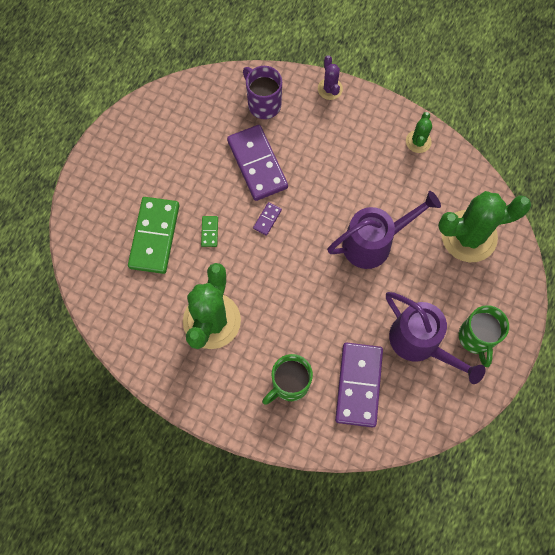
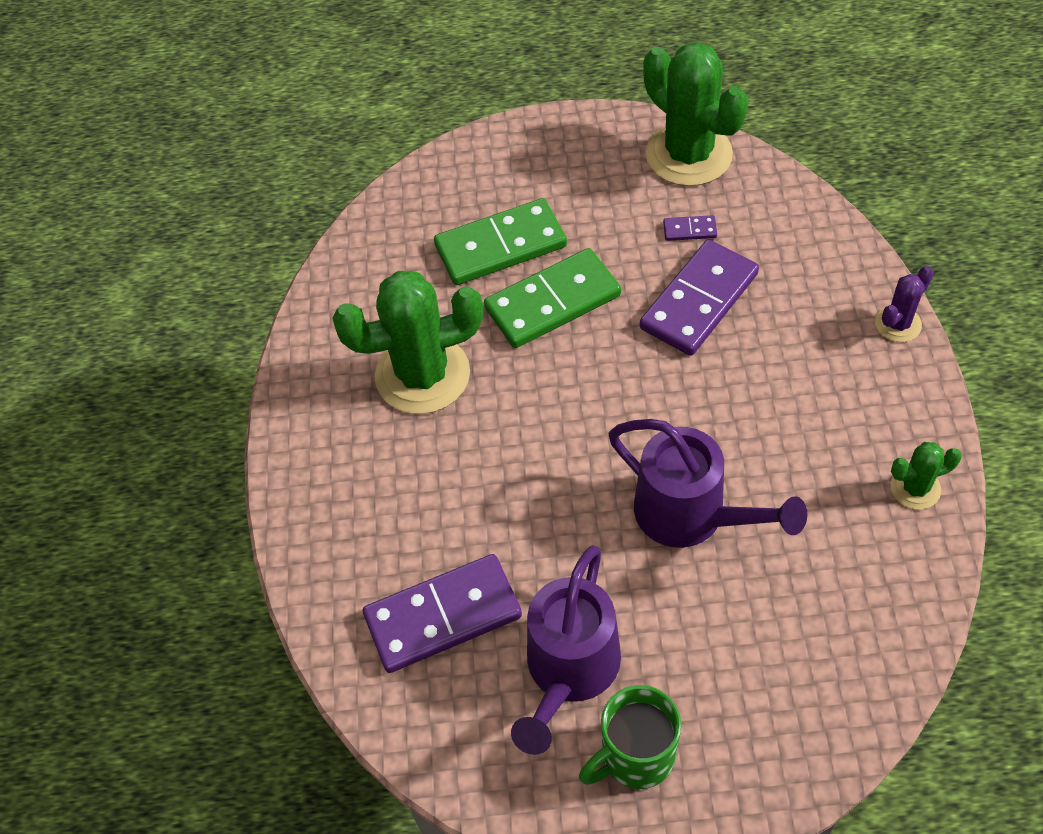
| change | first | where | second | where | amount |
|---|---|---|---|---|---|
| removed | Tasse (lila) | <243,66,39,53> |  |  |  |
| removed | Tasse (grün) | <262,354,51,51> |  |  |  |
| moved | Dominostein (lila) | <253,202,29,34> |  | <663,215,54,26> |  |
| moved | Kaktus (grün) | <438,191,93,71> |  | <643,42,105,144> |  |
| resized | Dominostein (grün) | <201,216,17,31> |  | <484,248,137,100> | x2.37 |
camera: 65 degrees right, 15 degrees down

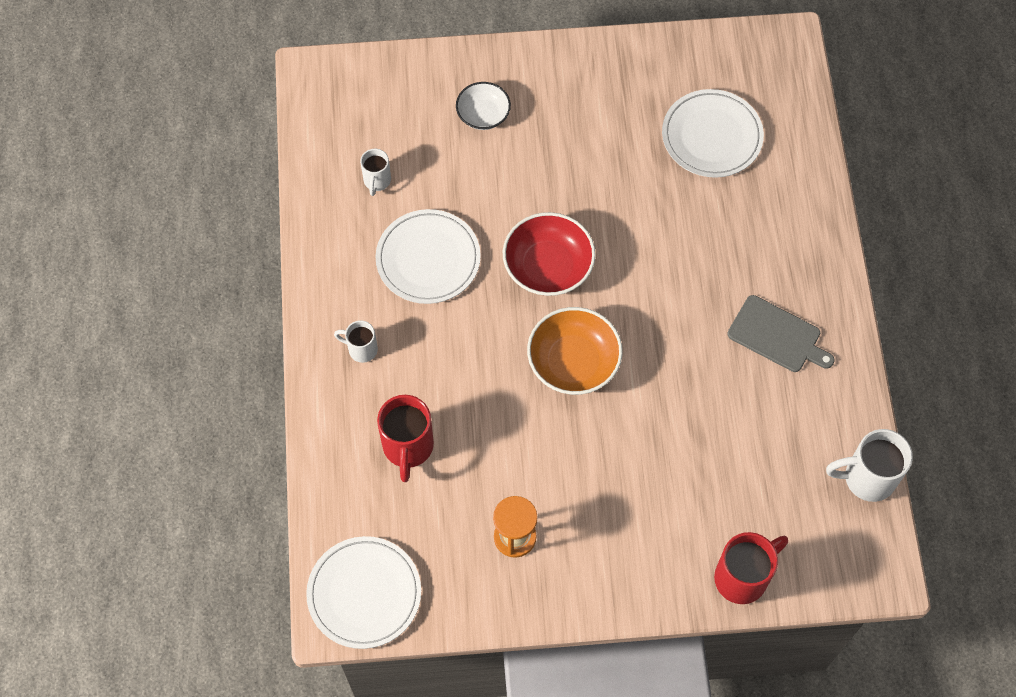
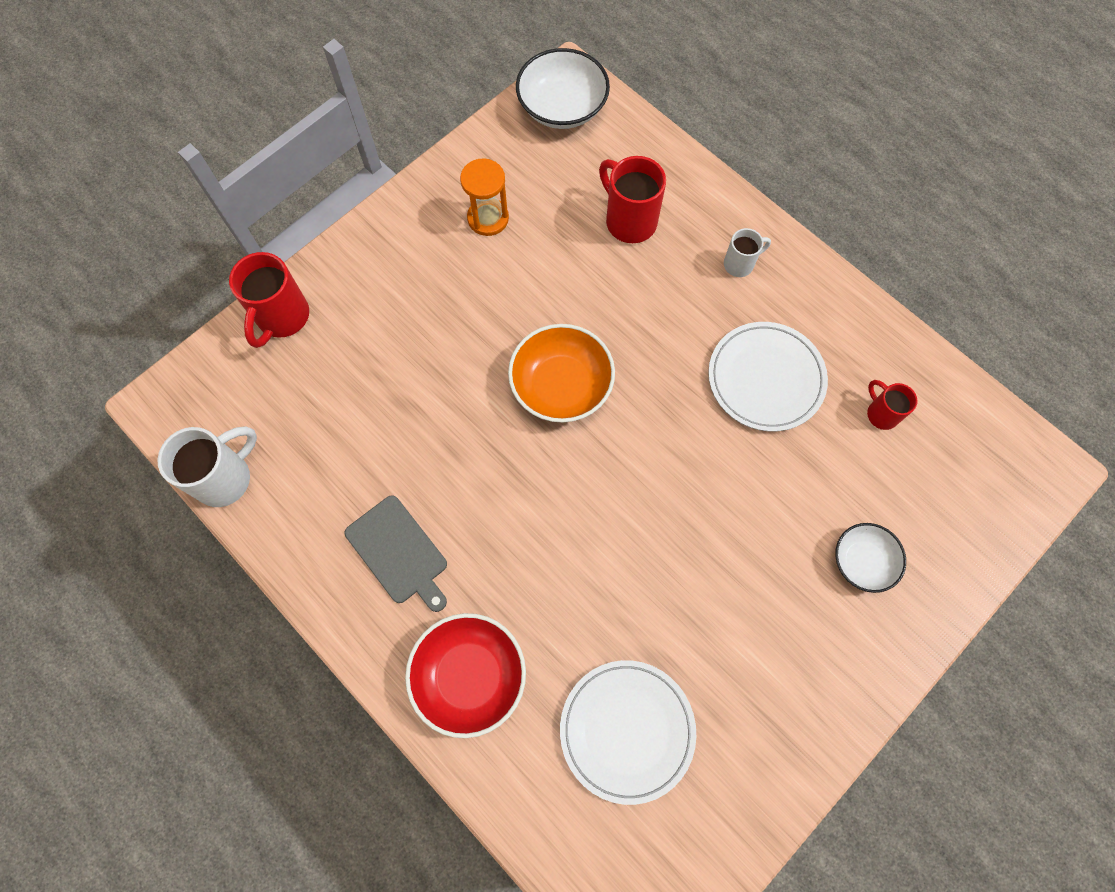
| change | first | where | second | where | amount |
|---|---|---|---|---|---|
| moved | Schüssel (rot) | <503,212,93,84> |  | <405,613,121,125> |  |
| replaced | Teller (weiß) | <306,536,115,113> | Schüssel (weiß) | <516,48,94,81> |  |
| recoloured | Tasse (weiß) | <360,149,31,47> | Tasse (rot) | <867,380,51,50> |  |
| turned | Schneidebrett (grau) | <727,295,108,77> |  | <345,495,102,117> | 120 degrees counterclockwise |
camera: 140 degrees right, 5 degrees up

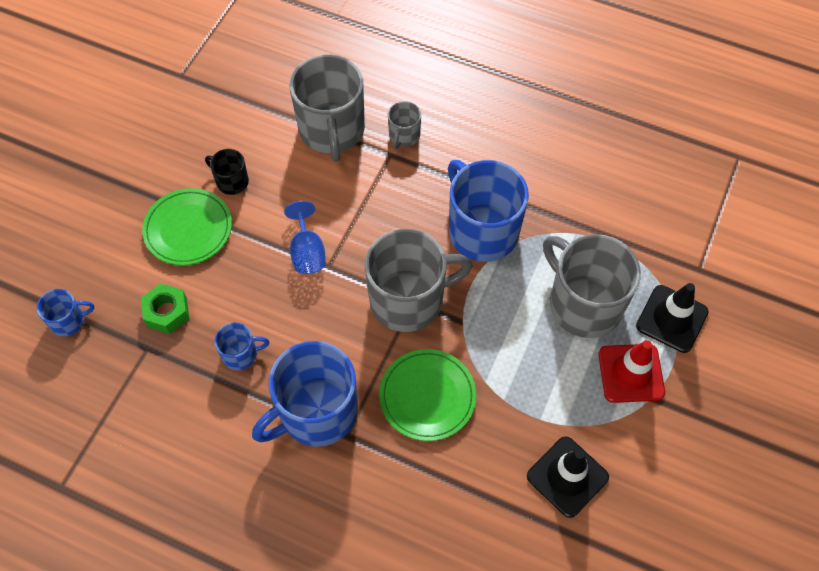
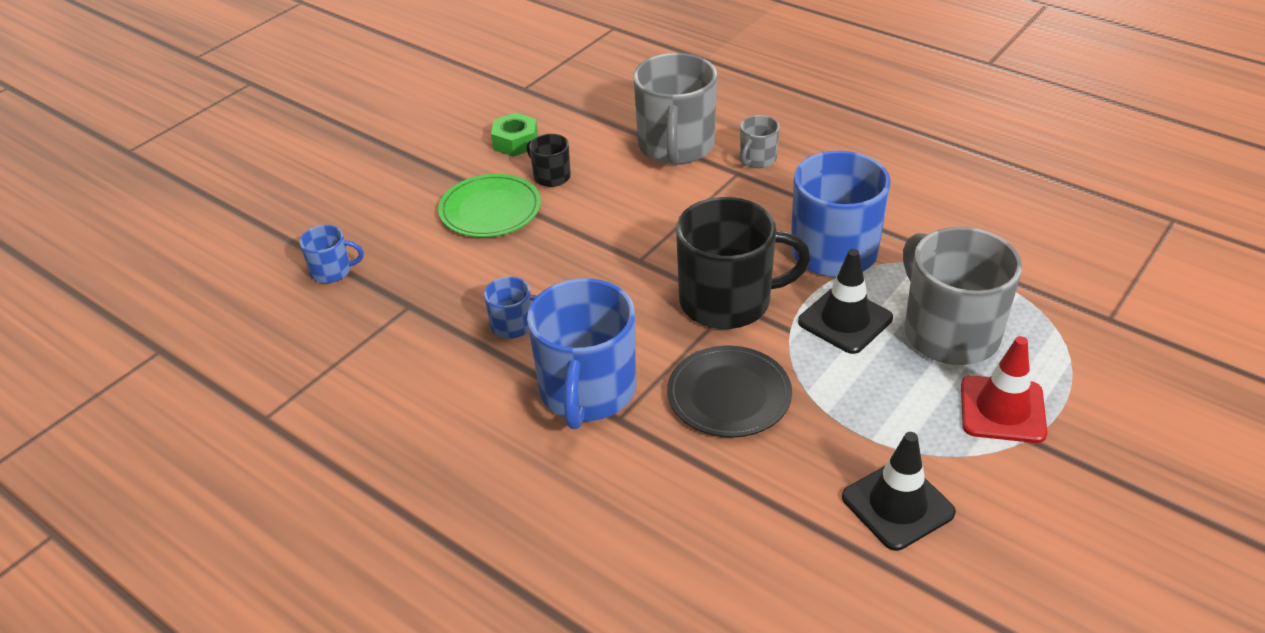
| change | first | where | second | where | amount |
|---|---|---|---|---|---|
| removed | Kelch (blau) | <284,201,42,73> |  |  |  |
| moved | Sechskantmutter (grün) | <141,283,48,51> |  | <491,113,47,43> |  |
| moved | Leitkegel (schwarz) | <636,283,73,70> |  | <798,249,95,105> |  |
| recoloured | Tasse (grau) | <365,229,108,103> | Tasse (schwarz) | <676,197,135,132> |  |
| recoloured | Teller (grün) | <379,349,97,92> | Teller (schwarz) | <667,346,125,91> |  |
| turned | Tasse (blau) | <252,341,106,106> |  | <527,278,109,151> | 60 degrees counterclockwise |
camera: 15 degrees right, 20 degrees down

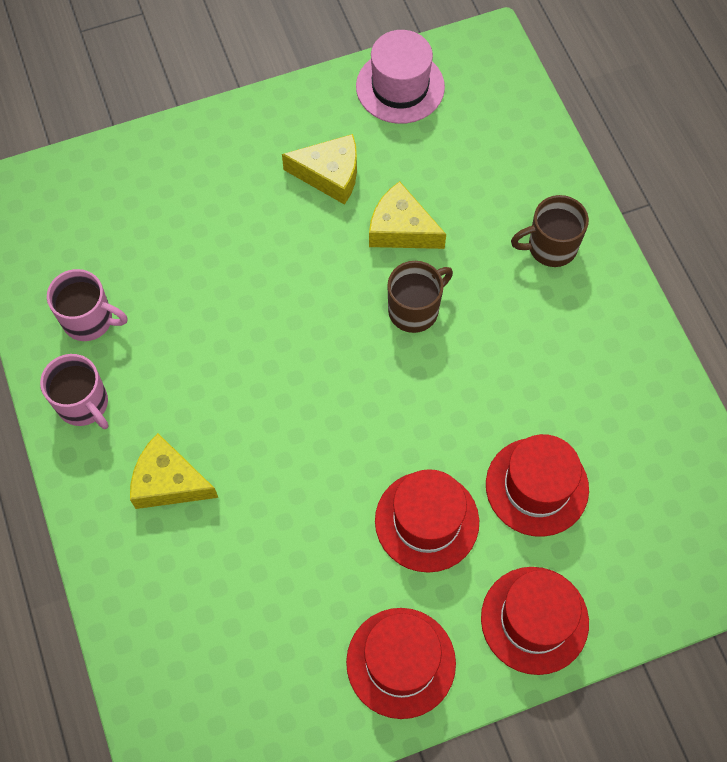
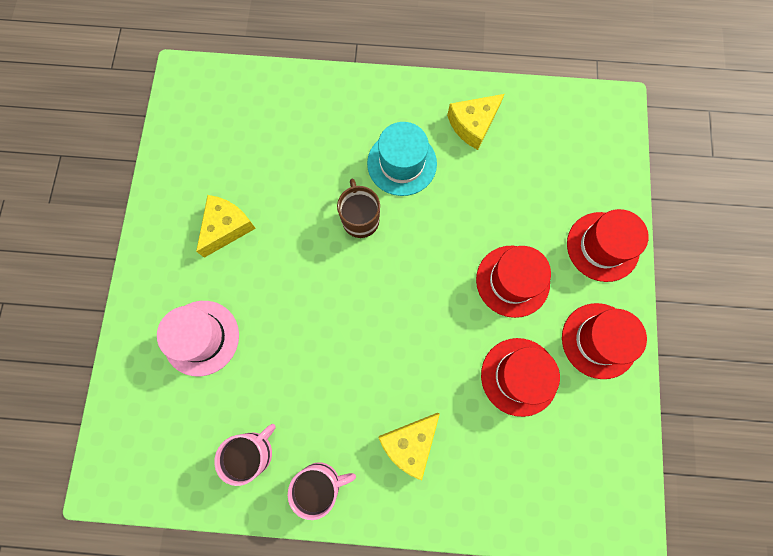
| change | first | where | second | where | amount |
|---|---|---|---|---|---|
| removed | Tasse (braun) | <511,195,78,72> |  |  |  |
| added |  |  | Hut (türkis) | <367,122,70,74> |  |
| moved | Hut (rosa) | <356,30,89,94> |  | <157,301,82,75> |  |
| moved | Käse (gelb) | <369,181,77,68> |  | <447,94,58,56> |  |
| moved | Hut (rot) | <486,434,103,103> |  | <481,338,79,79> |  |
camera: 65 degrees left, 10 degrees up

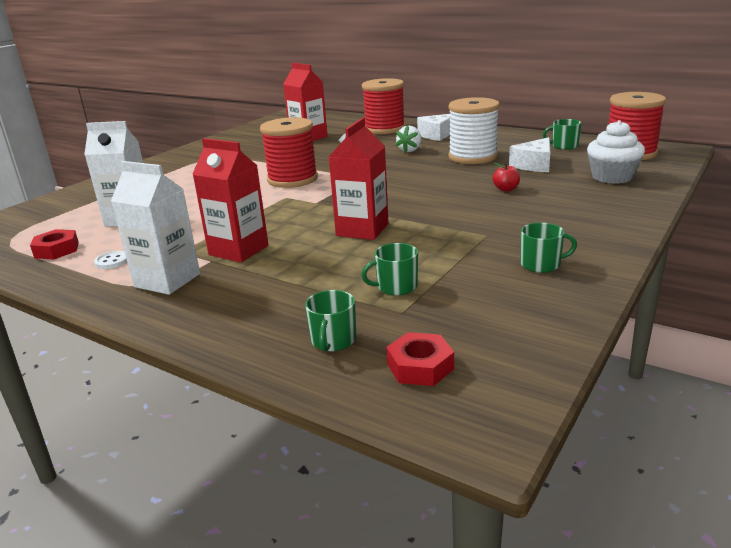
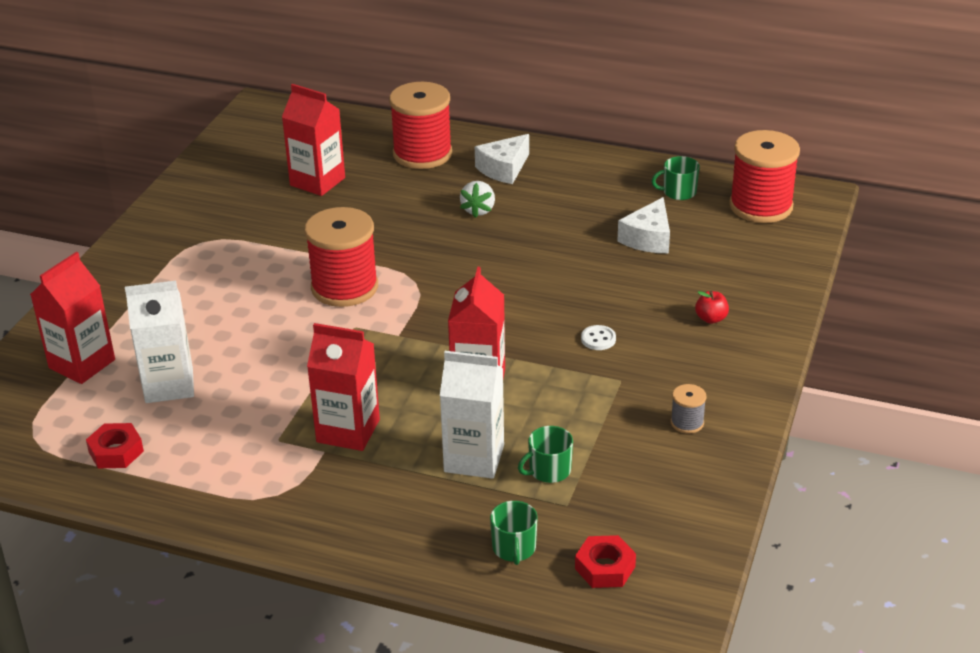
| change | first | where | second | where | amount |
|---|---|---|---|---|---|
| removed | Garnrolle (weiß) | <448,97,52,67> |  |  |  |
| removed | Muffin (weiß) | <587,120,58,64> |  |  |  |
| added |  |  | Getränkekarton (rot) | <30,252,85,132> |  |
| moved | Knopf (weiß) | <94,251,33,18> |  | <581,325,35,25> |  |
| moved | Getränkekarton (weiß) | <111,161,89,134> |  | <440,351,64,128> |  |
| moved | Apfel (rot) | <493,163,27,28> |  | <695,291,34,33> |  |
| replaced | Tasse (grün) | <520,223,57,50> | Garnrolle (grau) | <671,384,36,50> |  |
camera: 15 degrees left, 10 degrees up

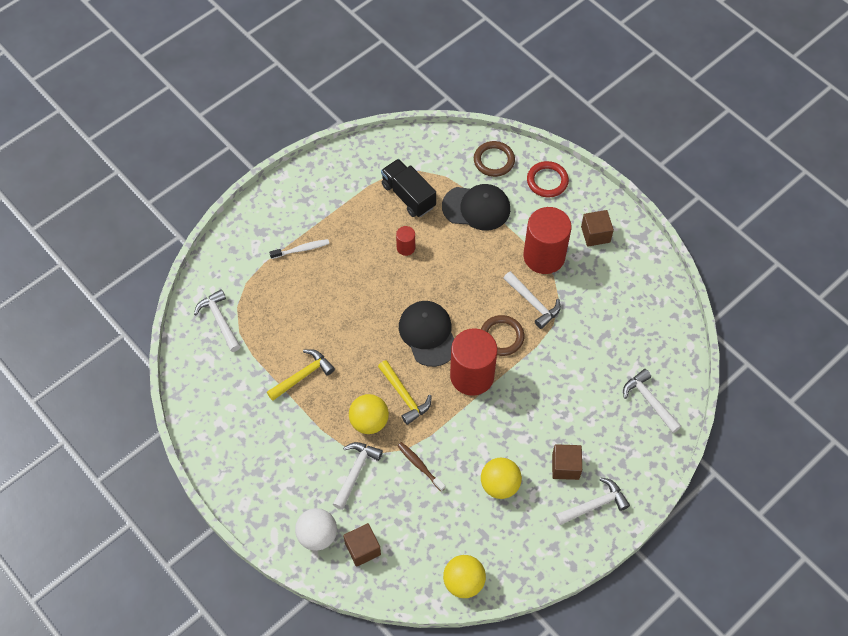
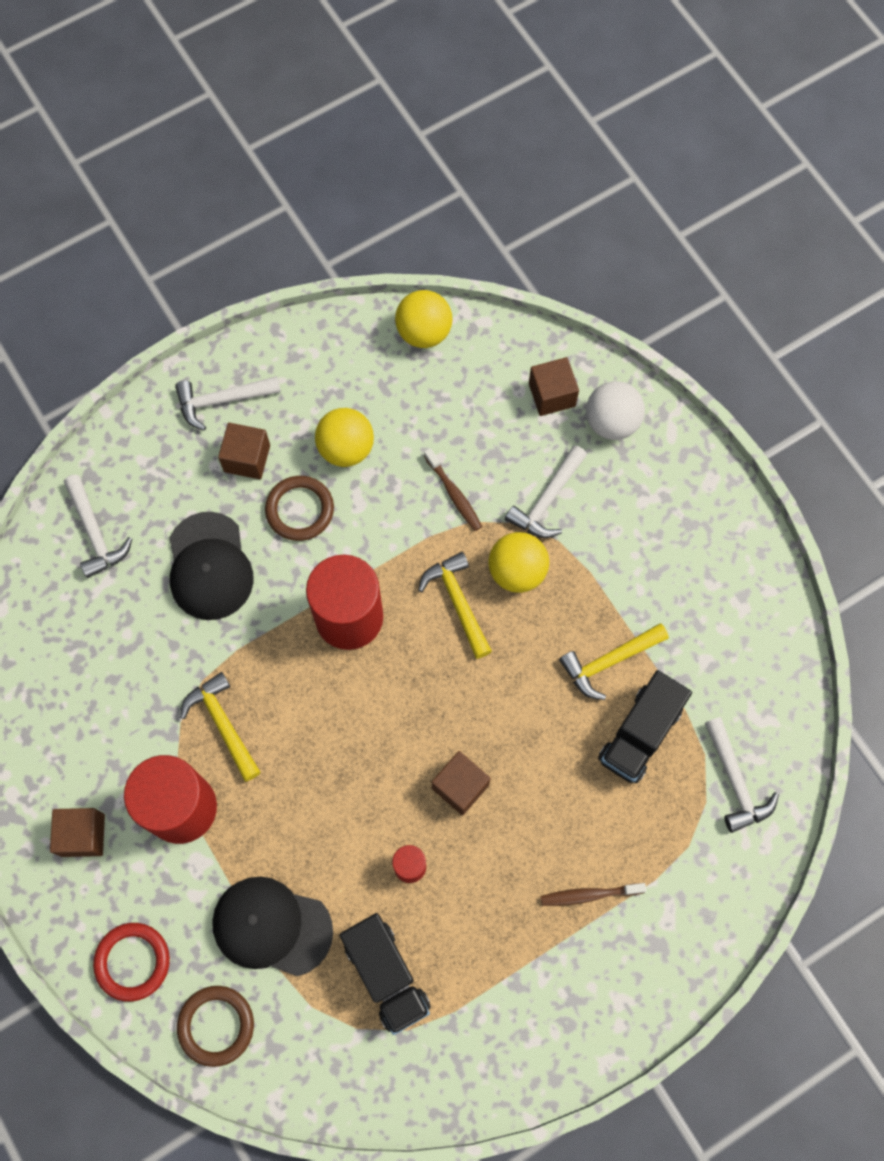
| change | first | where | second | where | amount |
|---|---|---|---|---|---|
| added |  |  | Kubus (braun) | <432,751,59,64> |  |
| added |  |  | Lastwagen (schwarz) | <598,670,94,113> |  |
| moved | Kappe (schwarz) | <399,301,55,66> |  | <169,512,85,108> |  |
| moved | Ring (braun) | <481,315,43,41> |  | <265,476,69,65> |  |
| recoloured | Zahnbürste (weiß) | <269,239,60,20> | Zahnbürste (braun) | <540,883,106,23> |  |
| recoloured | Hammer (weiß) | <503,271,58,58> | Hammer (gelb) | <180,672,81,110> |  |
camera: 170 degrees left, 10 degrees up

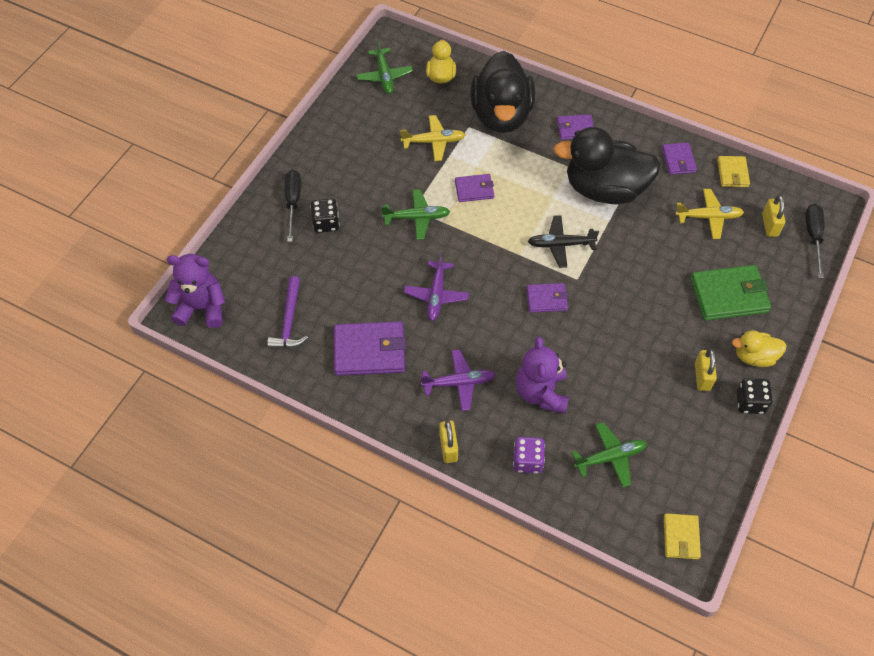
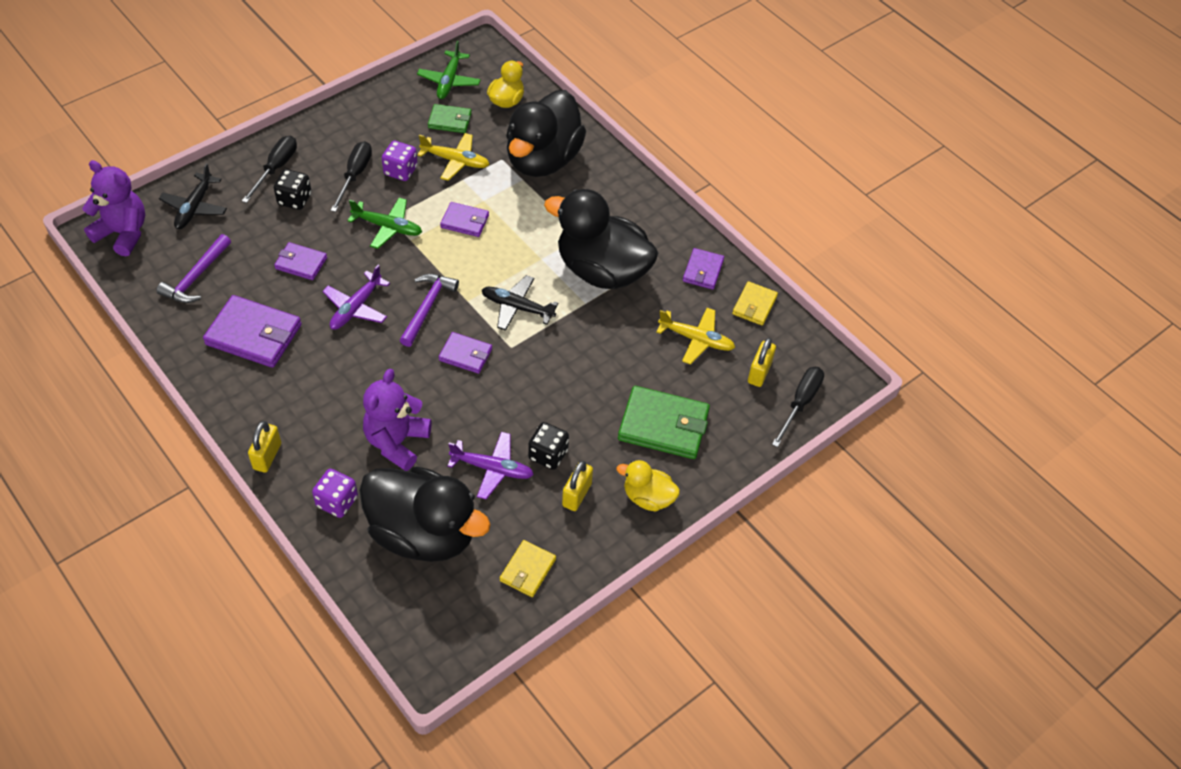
| change | first | where | second | where | amount |
|---|---|---|---|---|---|
| added |  |  | Flugzeug (schwarz) | <159,163,68,66> |  |
| added |  |  | Schraubenzieher (schwarz) | <330,141,42,71> |  |
| added |  |  | Spielwürfel (lila) | <382,141,36,40> |  |
| added |  |  | Hammer (lila) | <399,274,60,73> |  |
| added |  |  | Geldbörse (grün) | <428,104,44,29> |  |
| moved | Flugzeug (lila) | <421,350,75,61> |  | <447,432,87,67> |  |
| moved | Geldbörse (lila) | <557,114,37,26> |  | <274,242,53,38> |  |
| moved | Geldbörse (gelb) | <664,513,37,46> |  | <500,540,56,57> |  |
| moved | Spielwürfel (schwarz) | <737,378,36,36> |  | <528,422,41,48> |  |
| replaced | Flugzeug (grün) | <572,422,75,65> | Ente (schwarz) | <359,466,132,96> |  |
camera: 20 degrees right, 5 degrees down

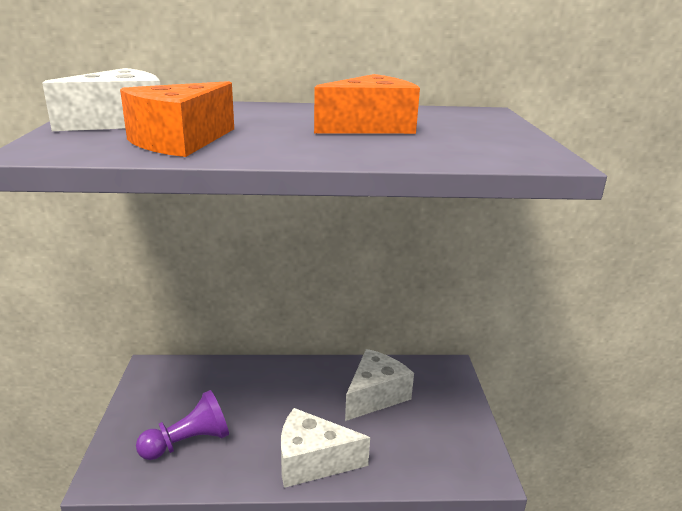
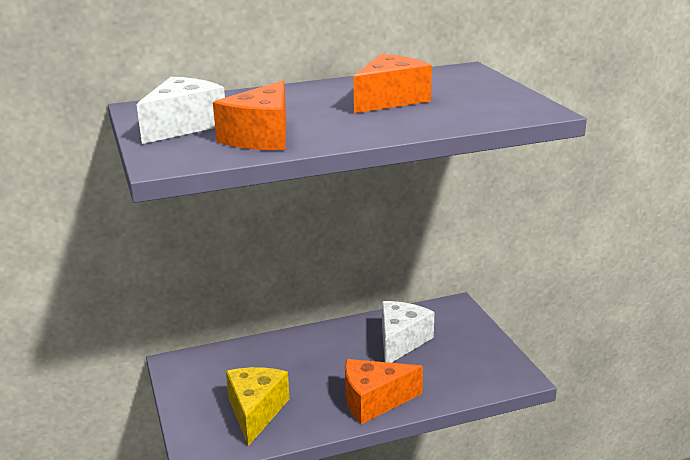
| change | first | where | second | where | amount |
|---|---|---|---|---|---|
| replaced | Bauer (lila) | <136,390,93,70> | Käse (gelb) | <226,367,64,79> |  |
| recoloured | Käse (weiß) | <281,408,89,80> | Käse (orange) | <345,359,78,65> |  |
camera: 15 degrees left, 0 degrees up

